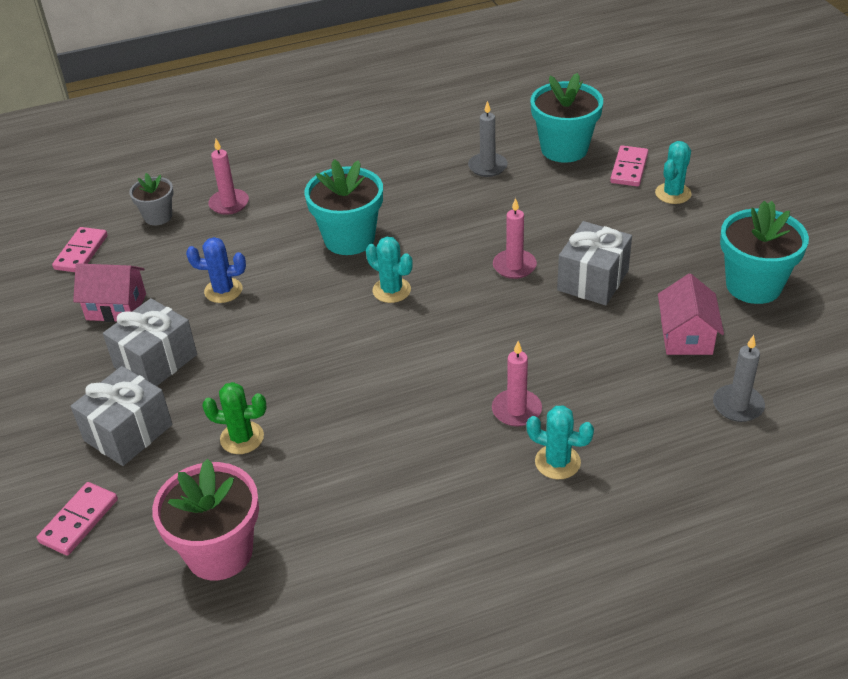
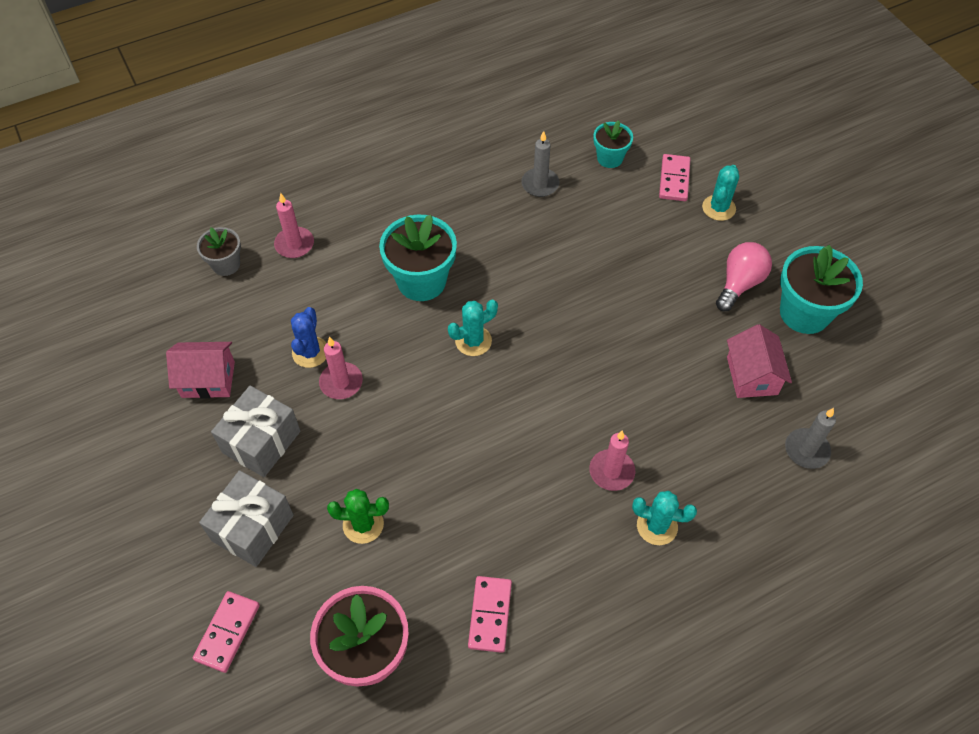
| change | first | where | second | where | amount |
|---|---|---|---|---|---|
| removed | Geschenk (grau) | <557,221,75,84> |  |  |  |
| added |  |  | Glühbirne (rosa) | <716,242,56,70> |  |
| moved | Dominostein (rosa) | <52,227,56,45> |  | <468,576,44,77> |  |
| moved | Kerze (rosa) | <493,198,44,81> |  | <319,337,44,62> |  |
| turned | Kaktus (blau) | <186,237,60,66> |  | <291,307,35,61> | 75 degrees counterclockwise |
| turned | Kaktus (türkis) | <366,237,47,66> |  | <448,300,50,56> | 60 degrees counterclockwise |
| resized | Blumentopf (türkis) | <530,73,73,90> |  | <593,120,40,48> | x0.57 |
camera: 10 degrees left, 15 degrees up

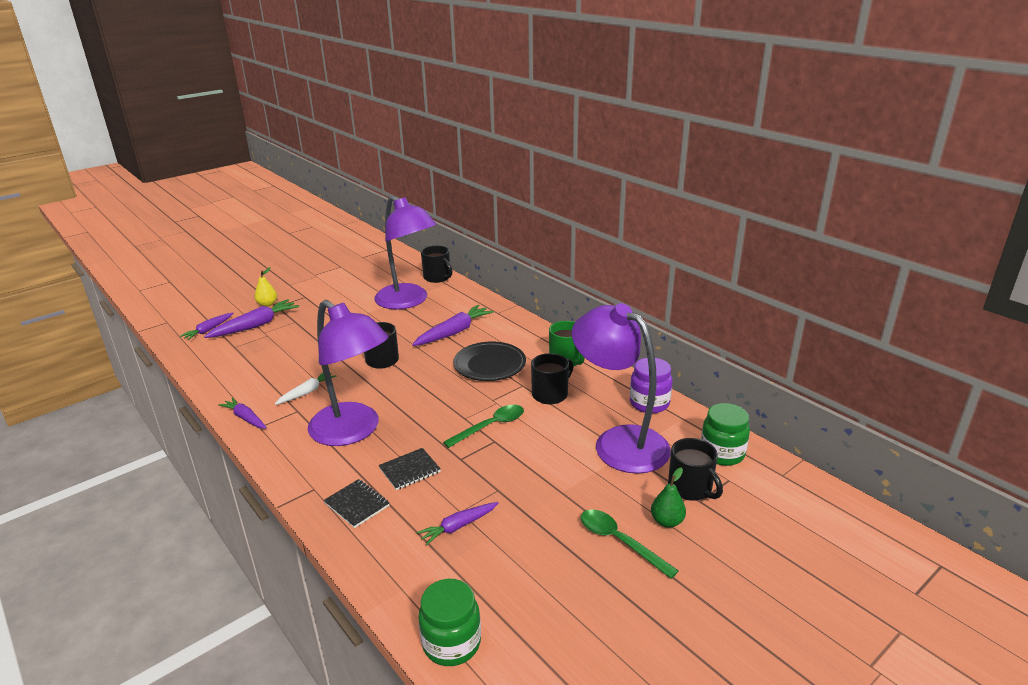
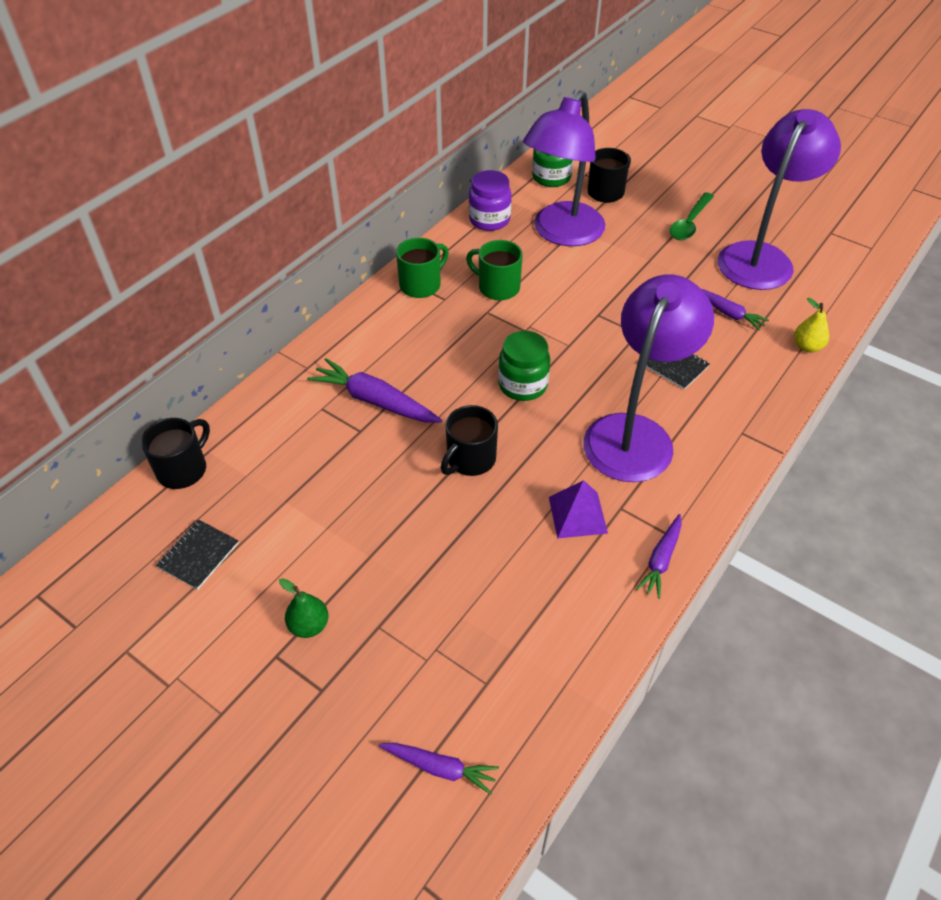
| change | first | where | second | where | amount |
|---|---|---|---|---|---|
| removed | Karotte (lila) | <204,299,95,39> |  |  |  |
| removed | Löffel (grün) | <443,405,81,43> |  |  |  |
| removed | Teller (schwarz) | <453,341,73,40> |  |  |  |
| moved | Birne (gelb) | <254,267,23,40> |  | <794,298,35,54> |  |
| moved | Notizbuch (schwarz) | <323,479,66,49> |  | <156,519,83,71> |  |
| moved | Lampe (lila) | <374,195,62,114> |  | <718,109,123,181> |  |
| moved | Einmachglas (grün) | <418,579,63,87> |  | <498,331,52,70> |  |
| moved | Birne (grün) | <651,467,35,61> |  | <279,578,50,60> |  |
| replaced | Karotte (weiß) | <275,373,61,32> | Pyramide (lila) | <549,480,59,58> |  |
| recoloured | Tasse (schwarz) | <531,353,42,51> | Tasse (grün) | <466,240,57,60> |  |
camera: 105 degrees left, 20 degrees up

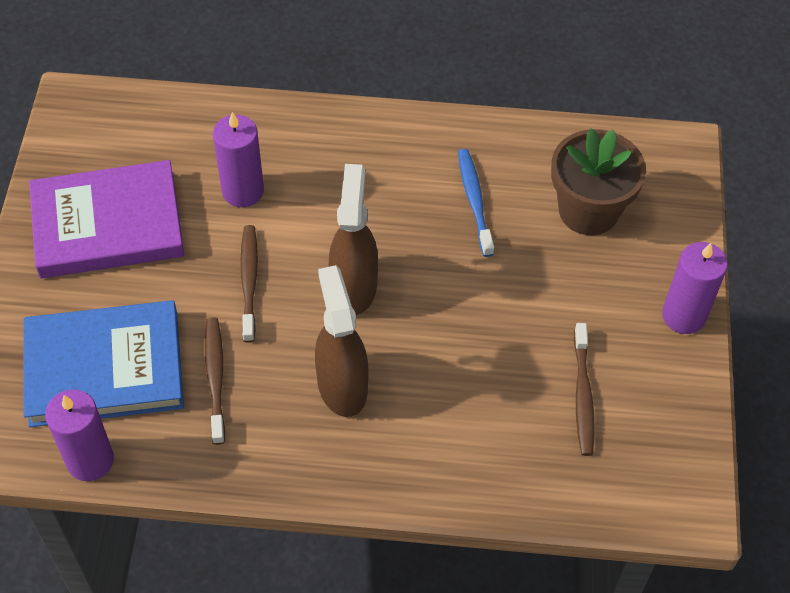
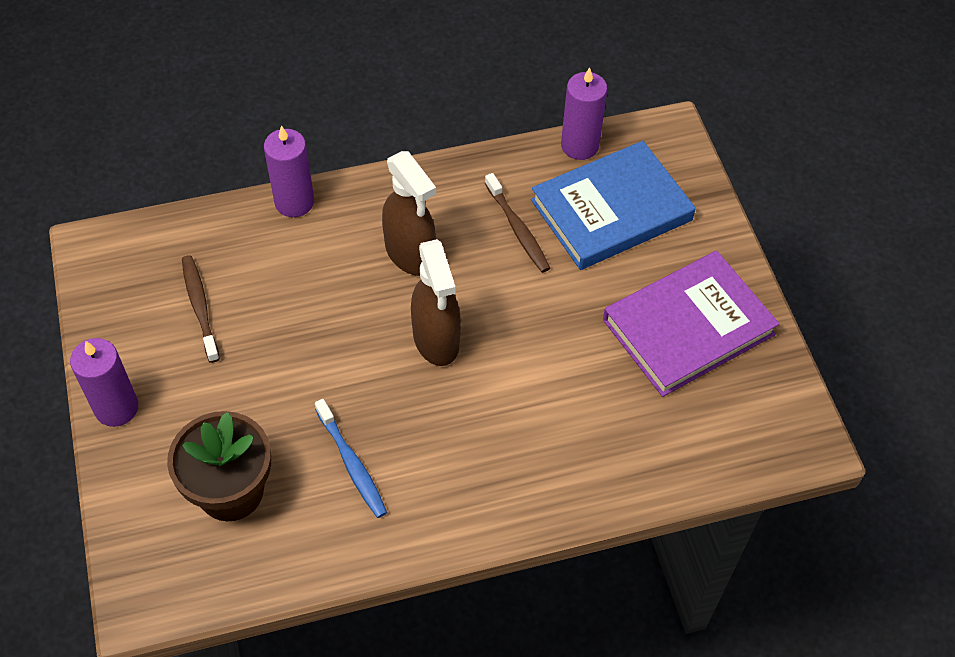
| change | first | where | second | where | amount |
|---|---|---|---|---|---|
| removed | Zahnbürste (braun) | <240,225,18,118> |  |  |  |
| moved | Kerze (lila) | <213,112,51,95> |  | <264,125,50,92> |  |
camera: 160 degrees right, 0 degrees up

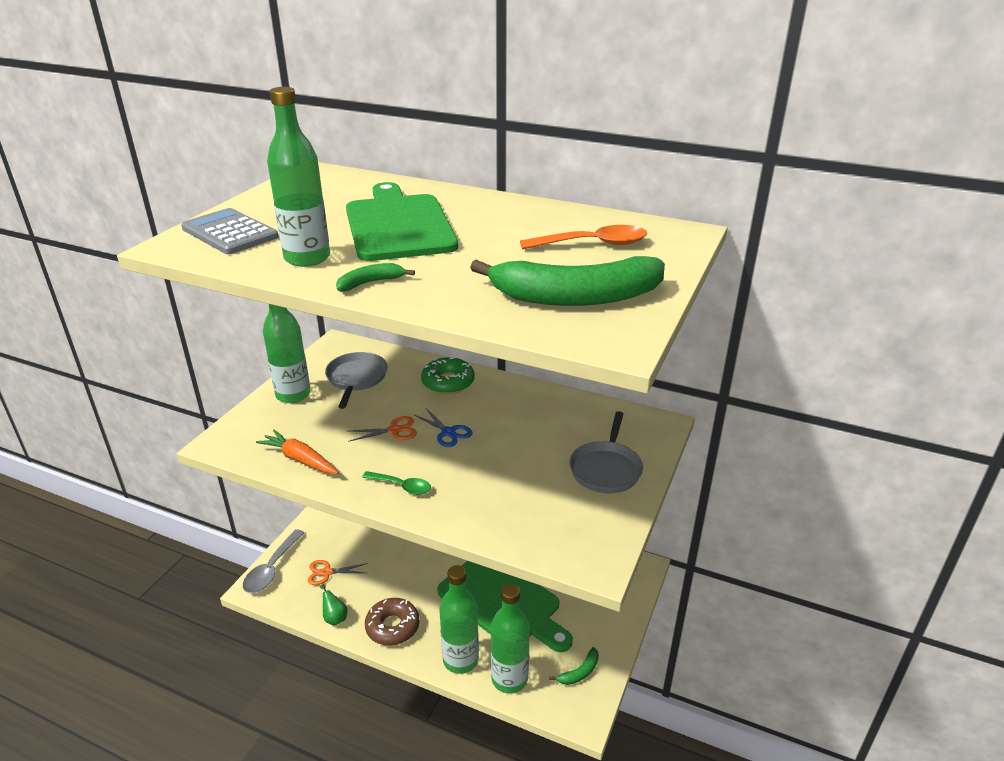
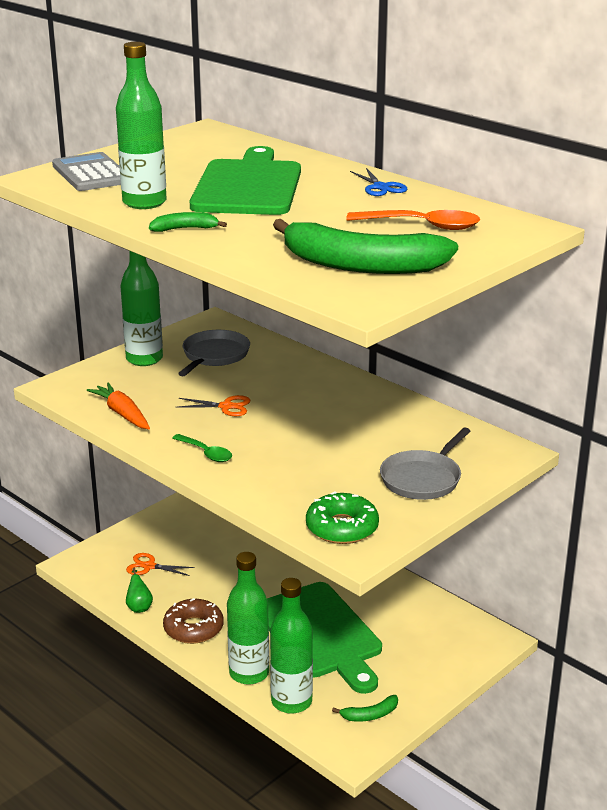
| change | first | where | second | where | amount |
|---|---|---|---|---|---|
| removed | Löffel (grau) | <243,529,61,64> |  |  |  |
| moved | Schere (blau) | <414,408,59,39> |  | <350,168,57,28> |  |
| moved | Donut (grün) | <421,357,54,37> |  | <306,491,73,53> |  |
camera: 20 degrees right, 5 degrees down

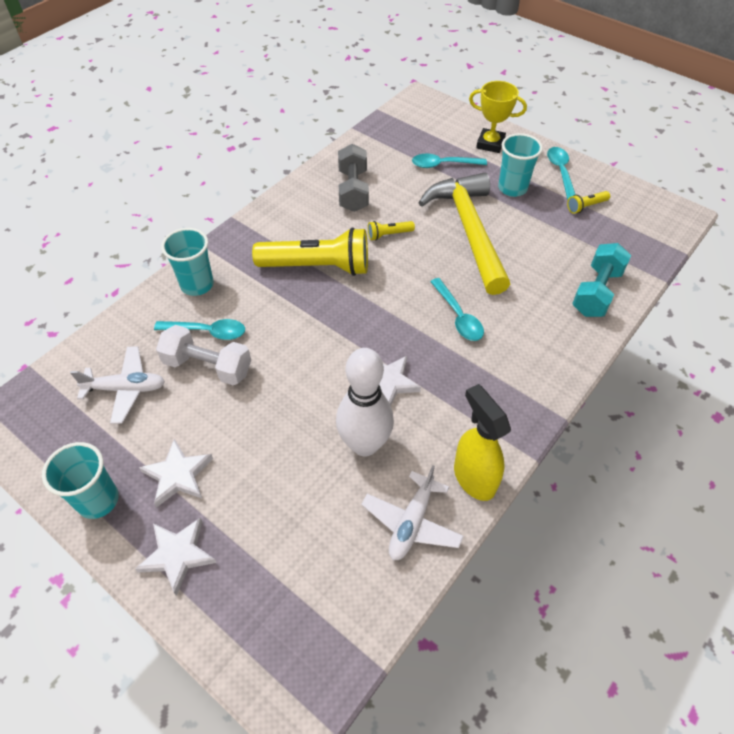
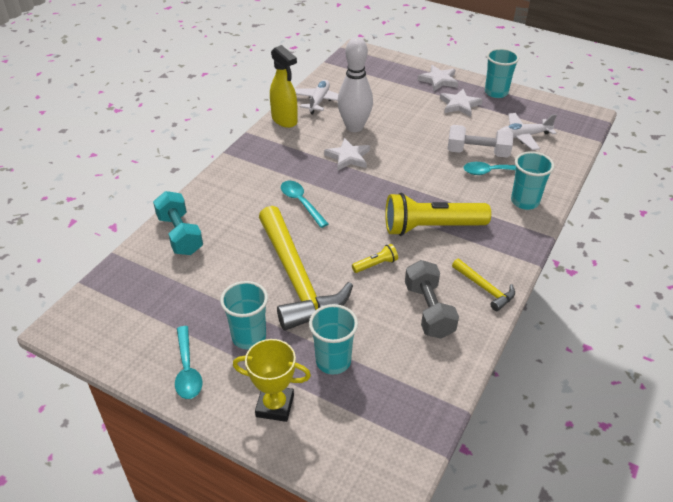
| change | first | where | second | where | amount |
|---|---|---|---|---|---|
| removed | Taschenlampe (gelb) | <567,191,43,23> |  |  |  |
| added |  |  | Hammer (gelb) | <452,259,63,52> |  |
| replaced | Löffel (türkis) | <412,154,75,14> | Becher (türkis) | <309,304,49,70> |  |
| turned | Hantel (türkis) | <572,243,59,74> |  | <153,191,50,64> | 45 degrees counterclockwise |
camera: 170 degrees right, 10 degrees down

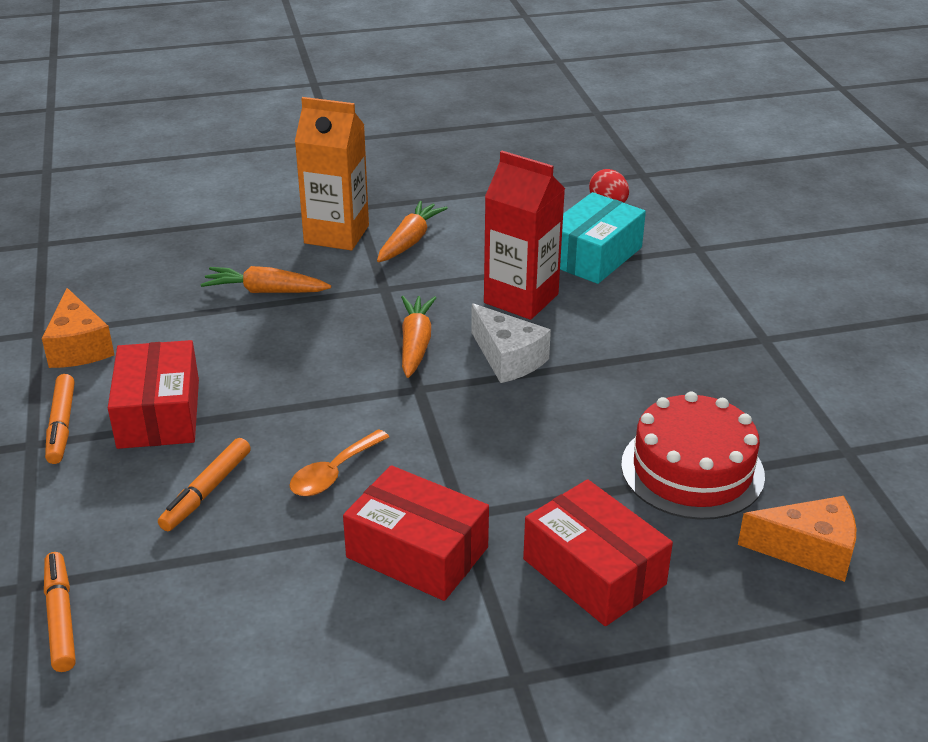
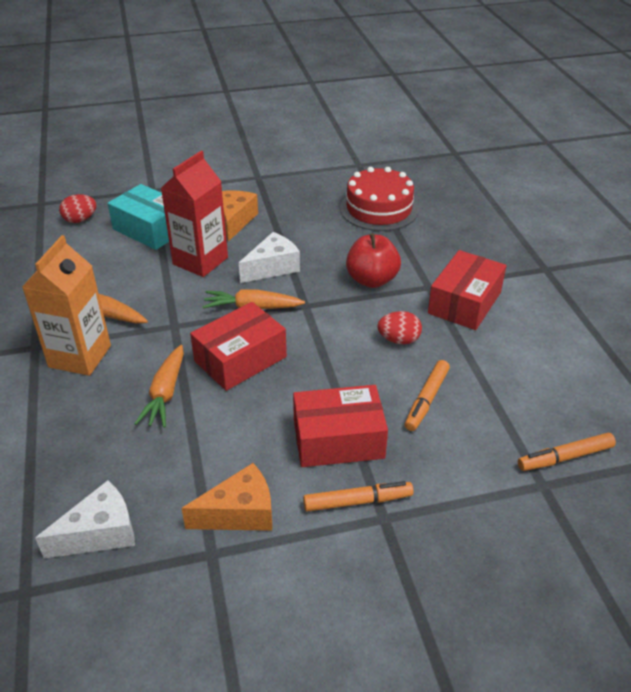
| change | first | where | second | where | amount |
|---|---|---|---|---|---|
| added |  |  | Käse (weiß) | <35,480,100,78> |  |
| added |  |  | Apfel (rot) | <346,233,55,55> |  |
| moved | Schachtel (rot) | <523,479,150,147> |  | <190,302,97,89> |  |
| moved | Käse (orange) | <738,496,118,86> |  | <222,191,36,51> |  |
| replaced | Löffel (orange) | <289,429,100,67> | Ei (rot) | <377,311,45,33> |  |
| turned | Filzstift (orange) | <158,438,93,93> |  | <405,360,45,71> | 90 degrees clockwise |
camera: 90 degrees left, 5 degrees up

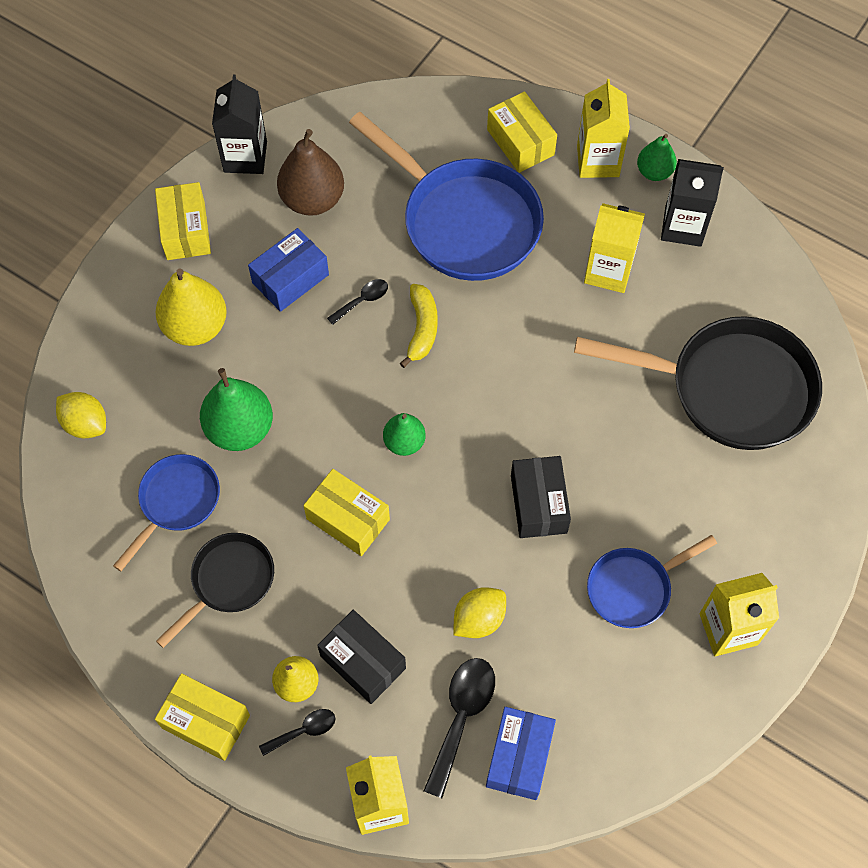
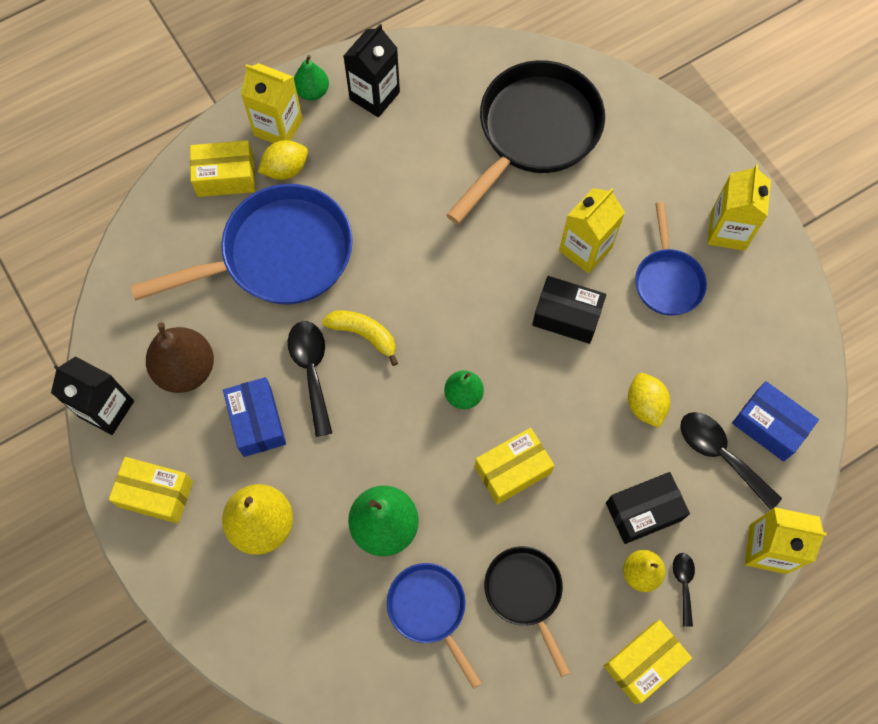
| change | first | where | second | where | amount |
|---|---|---|---|---|---|
| moved | Zitrone (gelb) | <56,392,50,46> |  | <257,140,51,40> |  |
| moved | Getränkekarton (gelb) | <584,203,61,90> |  | <559,188,66,86> |  |
| resized | Löffel (schwarz) | <327,279,61,46> |  | <288,321,44,116> | x1.78 |
camera: 65 degrees left, 5 degrees up

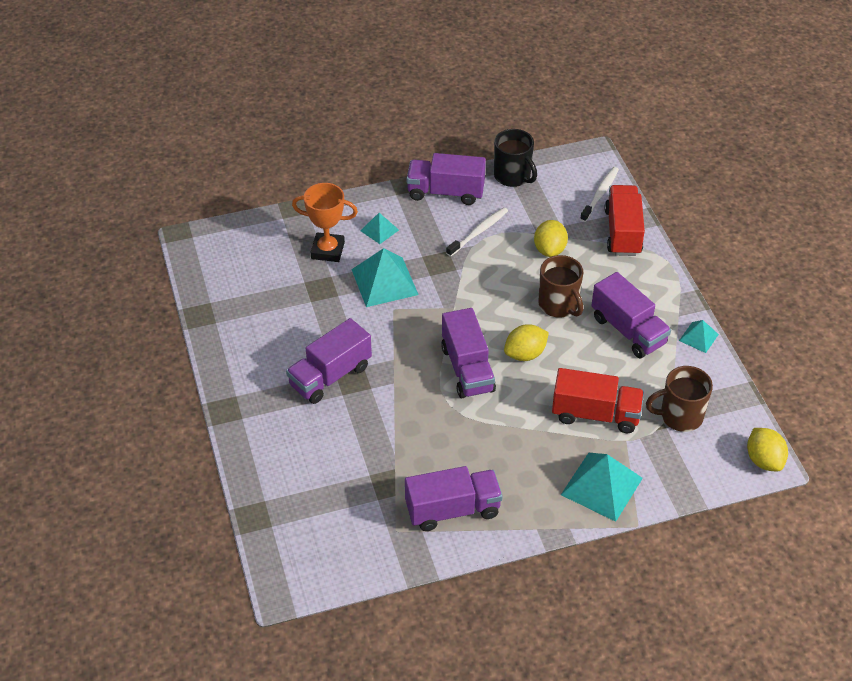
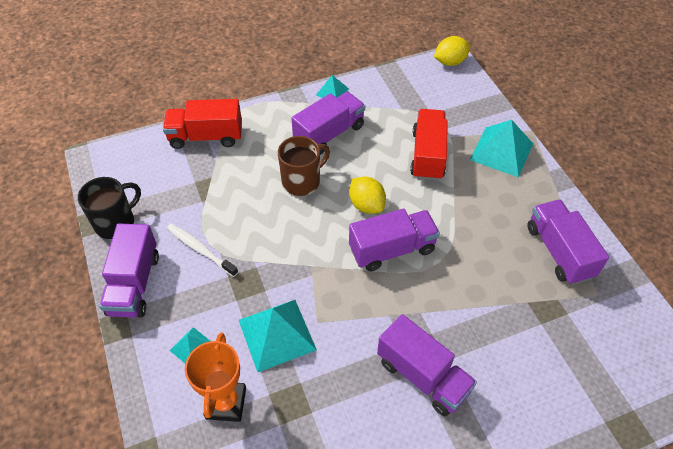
| change | first | where | second | where | amount |
|---|---|---|---|---|---|
| removed | Zitrone (gelb) | <534,220,34,37> |  |  |  |
| removed | Zahnbürste (weiß) | <580,167,39,55> |  |  |  |
| removed | Tasse (braun) | <646,366,67,66> |  |  |  |
camera: 95 degrees left, 5 degrees up

